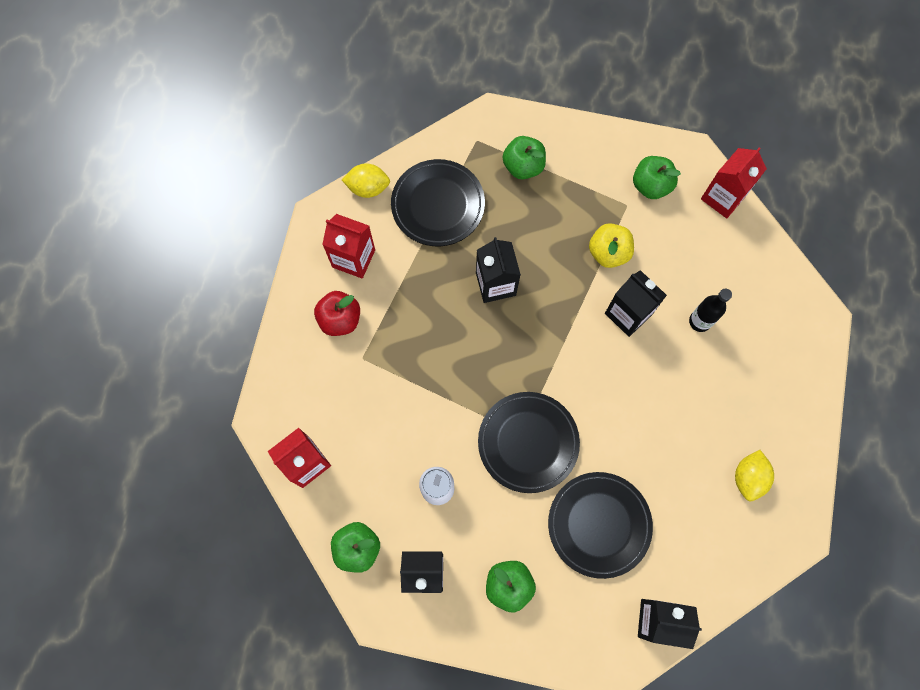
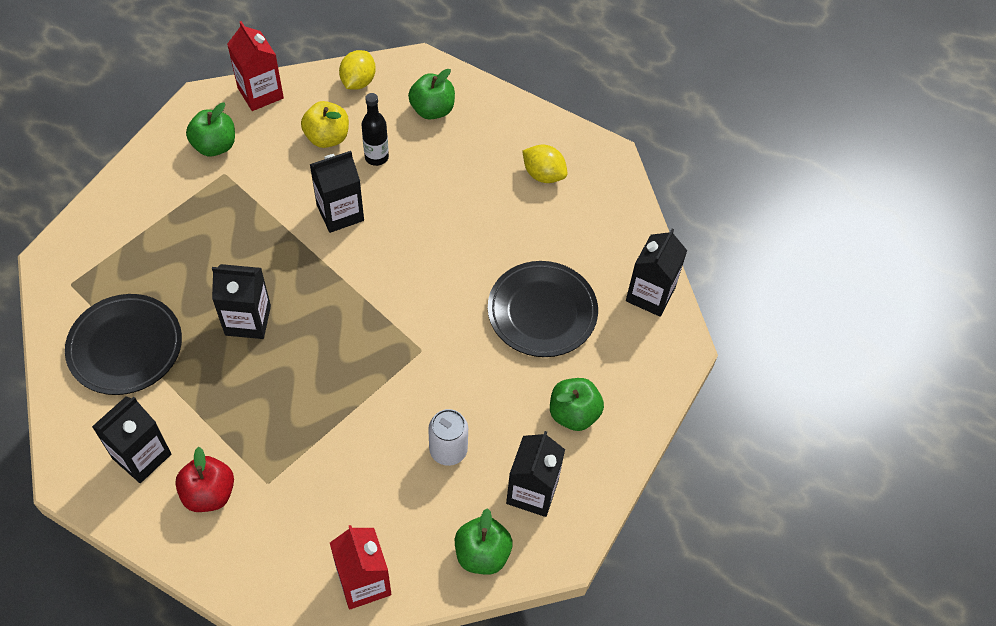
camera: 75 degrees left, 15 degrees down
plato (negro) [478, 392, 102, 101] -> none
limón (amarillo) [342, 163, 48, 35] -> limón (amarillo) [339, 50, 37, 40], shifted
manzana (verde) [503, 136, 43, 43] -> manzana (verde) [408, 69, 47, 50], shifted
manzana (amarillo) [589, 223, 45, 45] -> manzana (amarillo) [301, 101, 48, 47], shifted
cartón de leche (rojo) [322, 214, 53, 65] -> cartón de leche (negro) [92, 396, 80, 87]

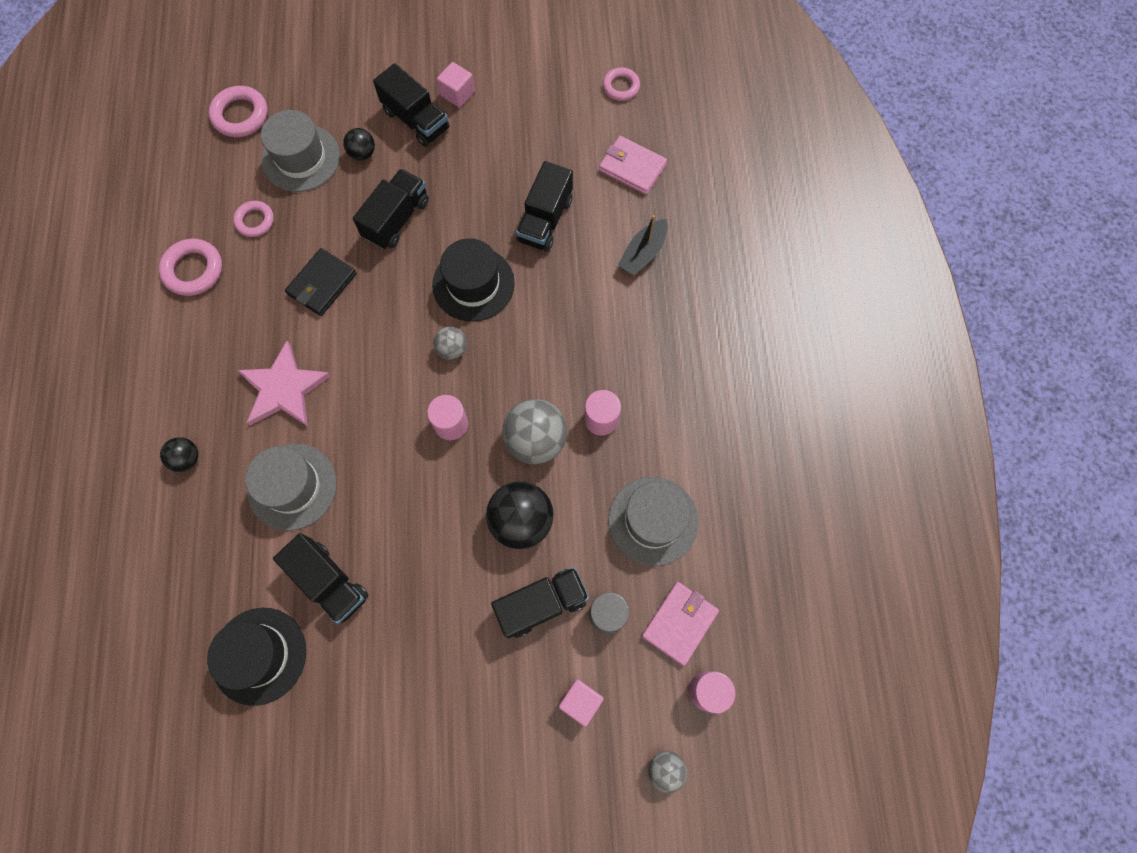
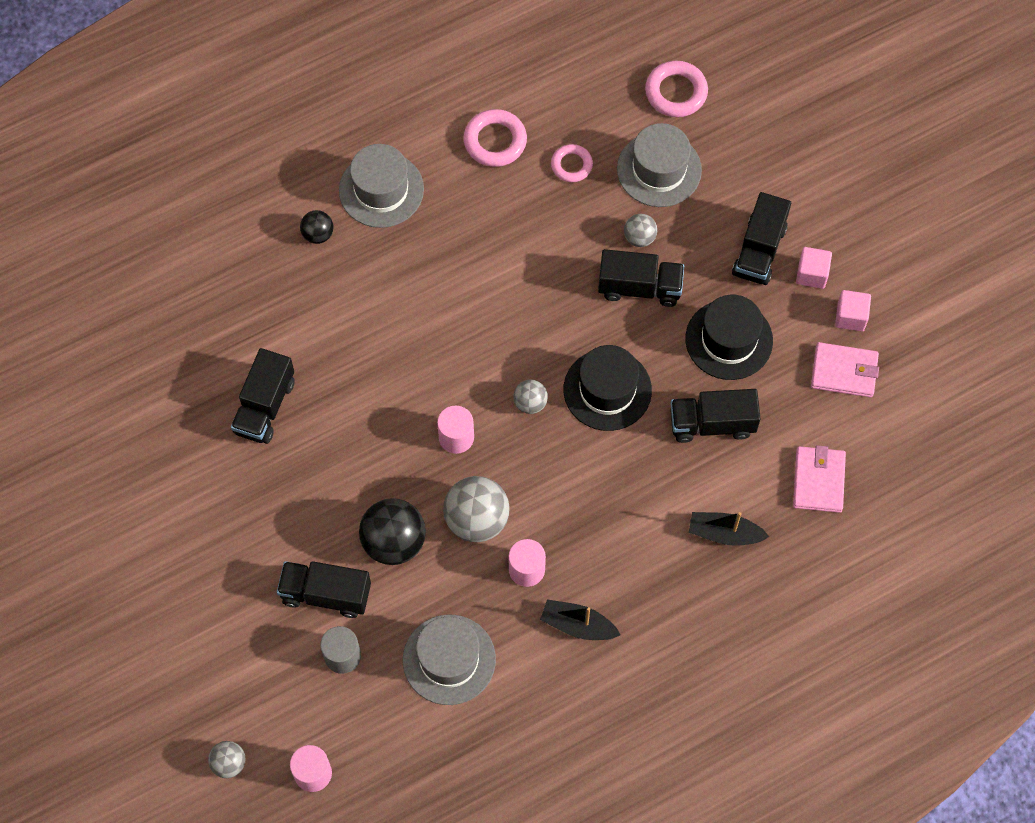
camera: 65 degrees right, 5 degrees down
estrella (rosa) [237, 341, 94, 86] -> none
cartera (negro) [285, 248, 72, 68] -> none
pelota (negro) [343, 128, 32, 32] -> none
anillo (rosa) [603, 67, 37, 34] -> none
none -> barco (negro) [540, 599, 80, 41]
none -> pelota (gris) [624, 214, 33, 33]
sombrero (negro) [207, 608, 99, 98] -> sombrero (negro) [685, 295, 88, 85], shifted
sombrero (gris) [245, 444, 92, 87] -> sombrero (gris) [339, 144, 85, 84], shifted
cubo (rosa) [559, 679, 45, 48] -> cubo (rosa) [835, 290, 36, 41], shifted
cartera (rosa) [642, 582, 77, 84] -> cartera (rosa) [811, 342, 68, 56], shifted
camión (negro) [491, 567, 98, 71] -> camión (negro) [277, 561, 94, 57], 150 degrees clockwise

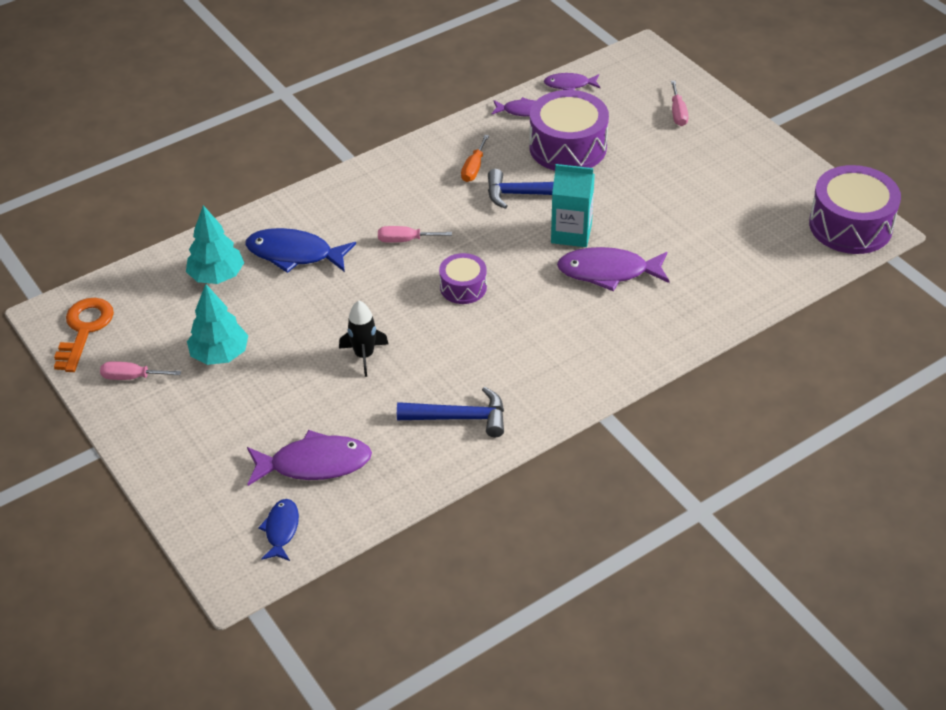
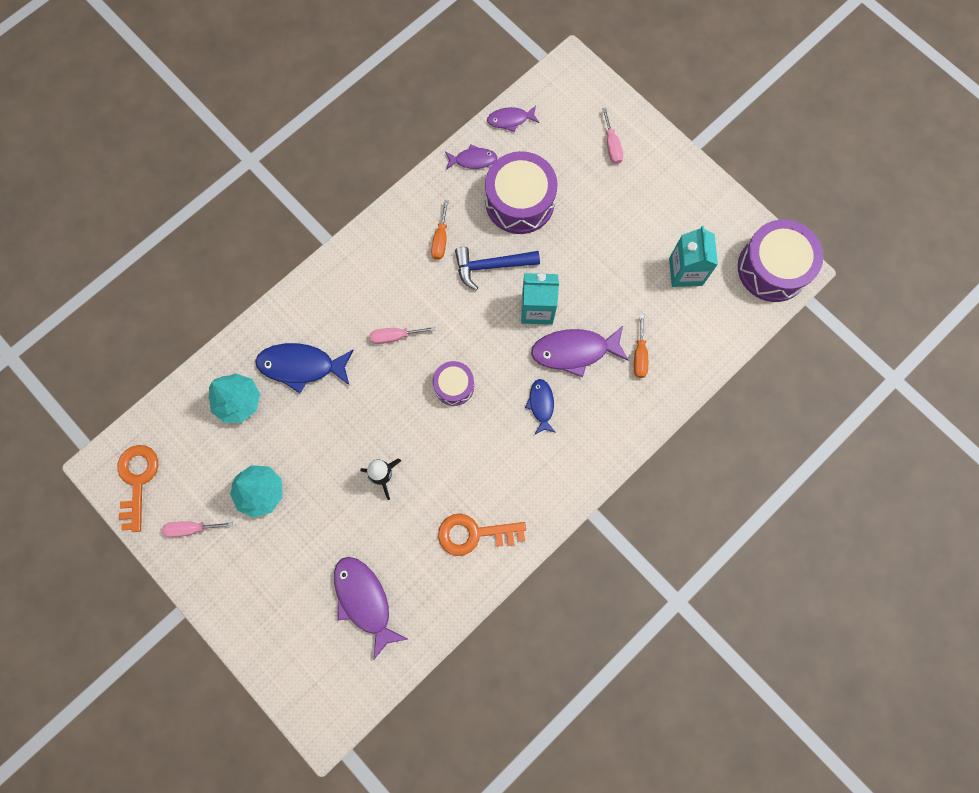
camera: 10 degrees left, 30 degrees up
none -> destornillador (naranja) [634, 314, 14, 64]
none -> cartón de leche (turquesa) [669, 226, 49, 61]
pez (azul) [258, 499, 41, 62] -> pez (azul) [525, 379, 31, 55], shifted
martillo (azul) [397, 387, 107, 50] -> llave (naranja) [438, 514, 88, 42]
pez (morado) [247, 430, 125, 56] -> pez (morado) [334, 557, 74, 102], 105 degrees counterclockwise

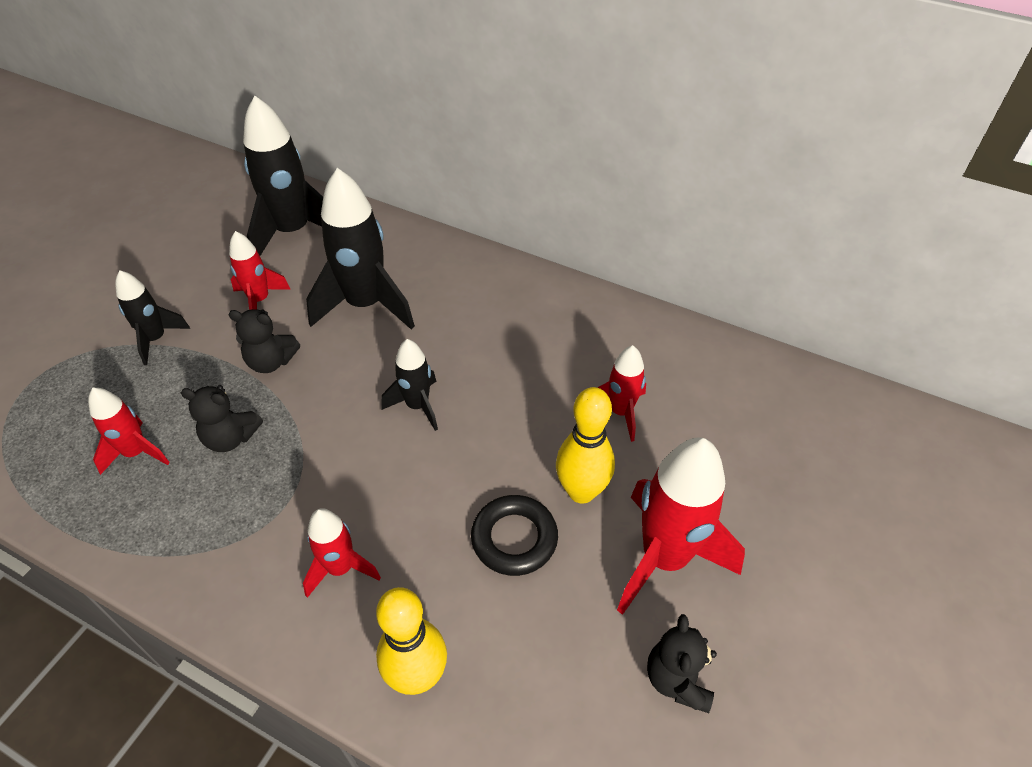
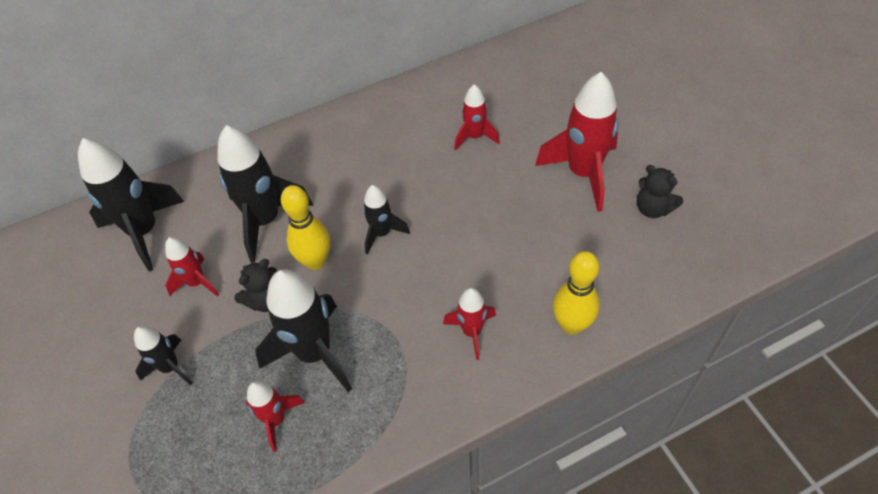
camera: 50 degrees left, 5 degrees up
anillo (negro) [471, 495, 87, 81] -> none
bolo (amarillo) [556, 387, 59, 116] -> bolo (amarillo) [281, 185, 49, 85], shifted
osito (negro) [181, 385, 82, 67] -> cohete (negro) [255, 269, 97, 123]

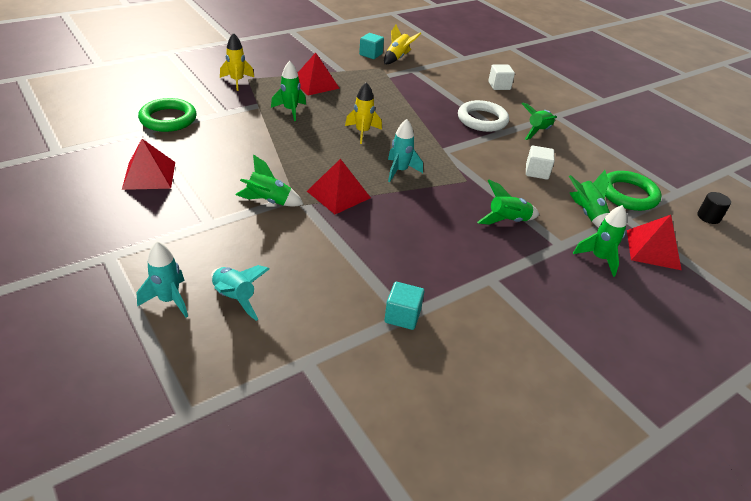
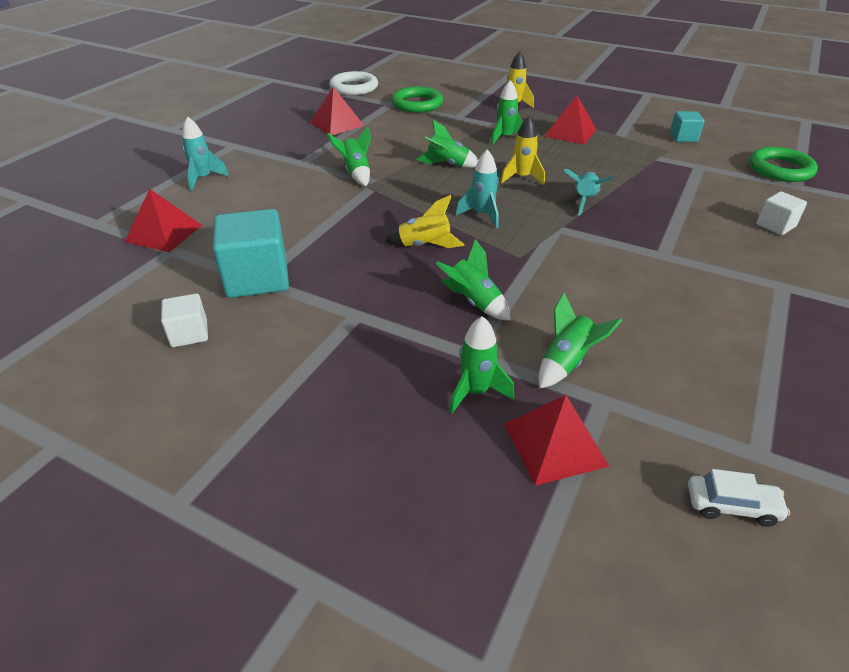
camera: 65 degrees right, 0 degrees up
cohete (turquesa) [211, 265, 58, 56] -> cohete (turquesa) [564, 169, 49, 46], shifted
pirámide (rojo) [307, 159, 64, 55] -> pirámide (rojo) [125, 189, 77, 63], shifted
cohete (amarillo) [384, 24, 38, 40] -> cohete (amarillo) [385, 195, 80, 53], shifted
anillo (blanco) [458, 100, 51, 32] -> anillo (blanco) [329, 71, 49, 24], shifted
cohete (verde) [522, 103, 35, 37] -> cohete (verde) [416, 120, 62, 48], shifted
cubo (blanco) [526, 146, 28, 34] -> cubo (blanco) [161, 294, 47, 53], shifted
anillo (verde) [605, 171, 57, 40] -> anillo (verde) [749, 147, 69, 35], shifted
cilindro (negro) [697, 192, 34, 32] -> coche (blanco) [688, 469, 102, 58]
cubo (turquesa) [384, 282, 40, 48] -> cubo (turquesa) [213, 209, 76, 89], x1.88

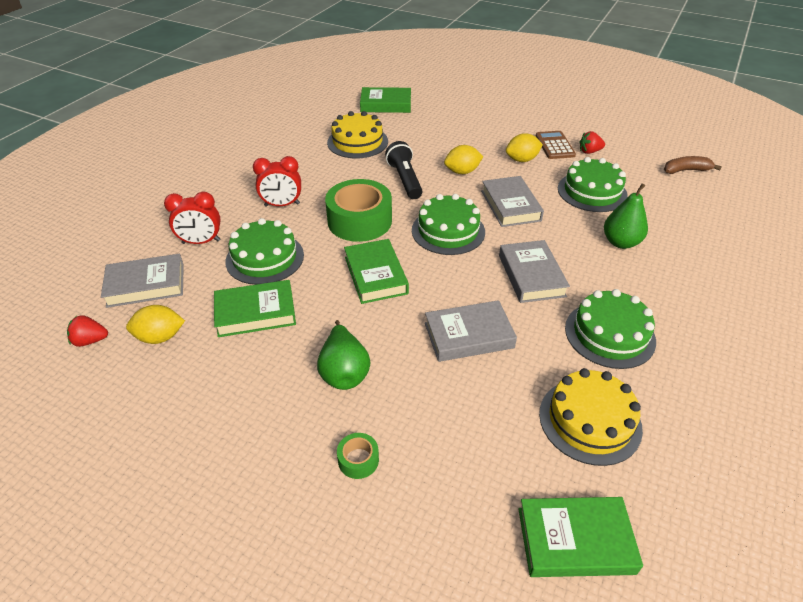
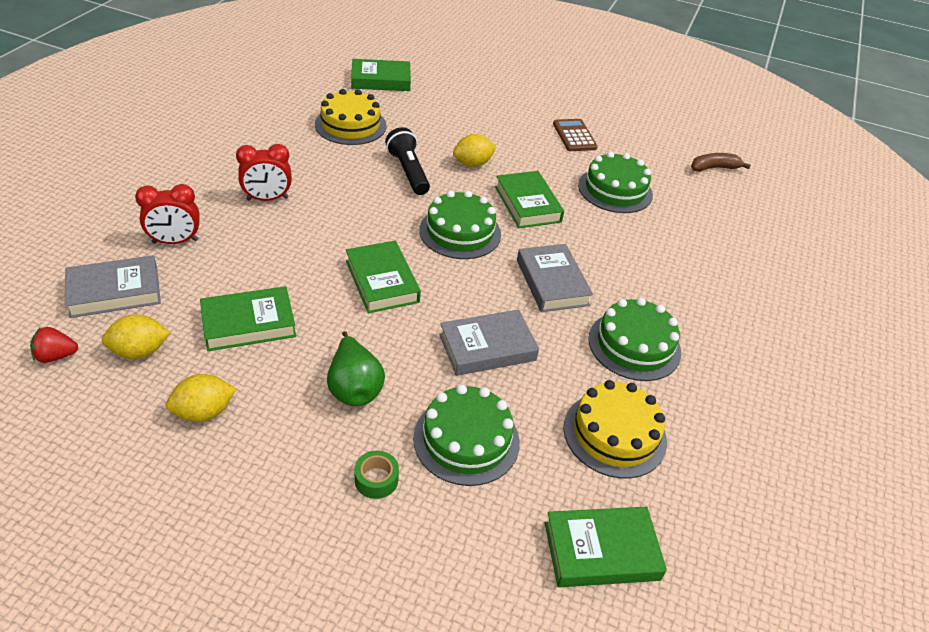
camera: 10 degrees left, 0 degrees up
cinta adhesiva (verde) [325, 179, 67, 63] -> none
fresa (rojo) [579, 131, 26, 23] -> none
pera (verde) [604, 184, 44, 65] -> none
tarta (verde) [225, 218, 79, 67] -> tarta (verde) [413, 384, 107, 102], shifted
limón (amarillo) [506, 133, 37, 29] -> limón (amarillo) [166, 374, 70, 48], shifted
libro (gris) [481, 176, 63, 51] -> libro (verde) [495, 171, 69, 57]

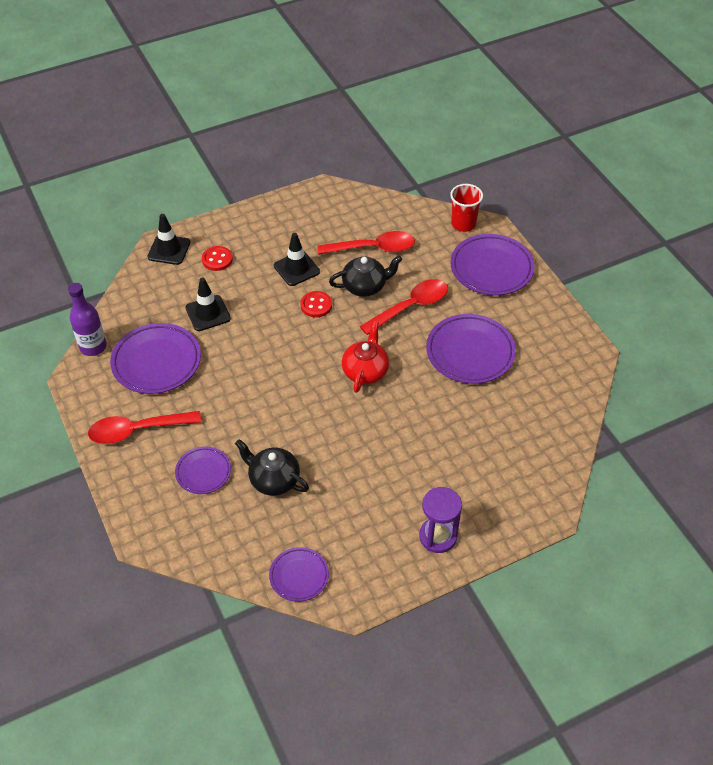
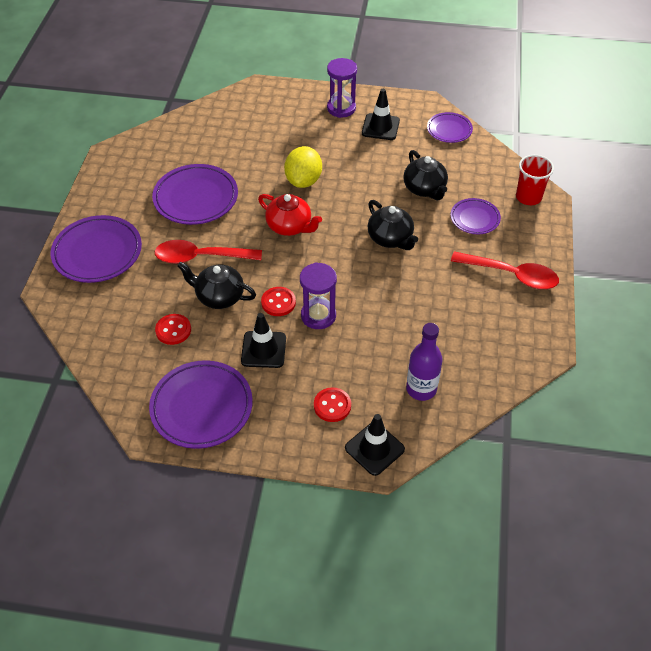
camera: 145 degrees left, 0 degrees up
none -> limón (amarillo) [284, 146, 38, 42]
none -> reloj de arena (morado) [300, 262, 37, 67]
none -> tetera (negro) [368, 200, 50, 50]
botella (morado) [68, 283, 39, 73] -> botella (morado) [406, 323, 37, 78], shifted
plato (morado) [110, 323, 91, 71] -> plato (morado) [149, 360, 104, 89], shifted
cono de tráfico (negro) [185, 278, 46, 53] -> cono de tráfico (negro) [362, 89, 38, 51], shifted
vaso (rojo) [450, 184, 33, 48] -> vaso (rojo) [516, 155, 38, 50], shifted
cuchara (rojo) [317, 231, 98, 24] -> botón (rojo) [155, 314, 36, 31]
tetera (rojo) [342, 321, 47, 72] -> tetera (rojo) [258, 194, 64, 42], 105 degrees counterclockwise

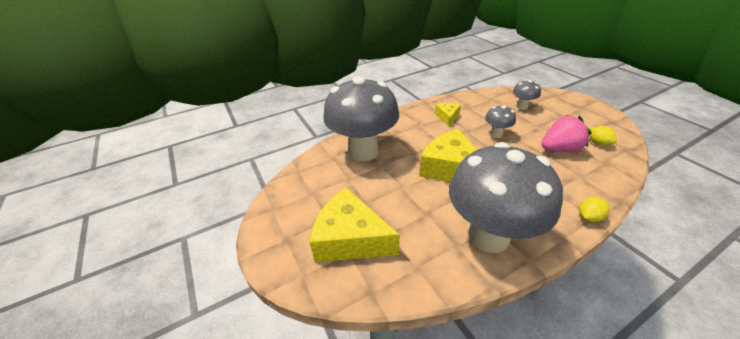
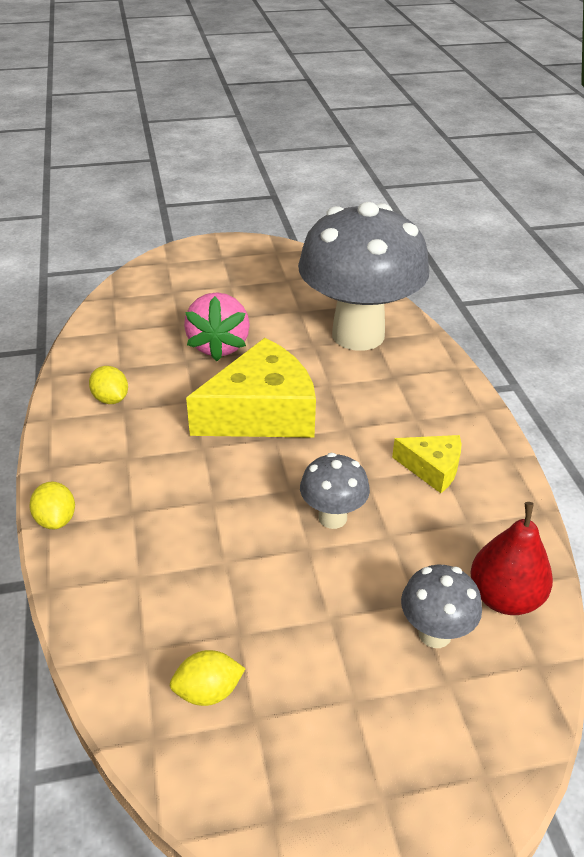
camera: 105 degrees right, 0 degrees up
queso (amarillo) [310, 188, 90, 74] -> none
none -> pera (rojo) [470, 502, 83, 113]
fresa (rosa) [541, 115, 51, 37] -> fresa (rosa) [184, 292, 66, 69], shifted
seta (gris) [449, 142, 114, 111] -> limón (amarillo) [89, 366, 39, 38]

